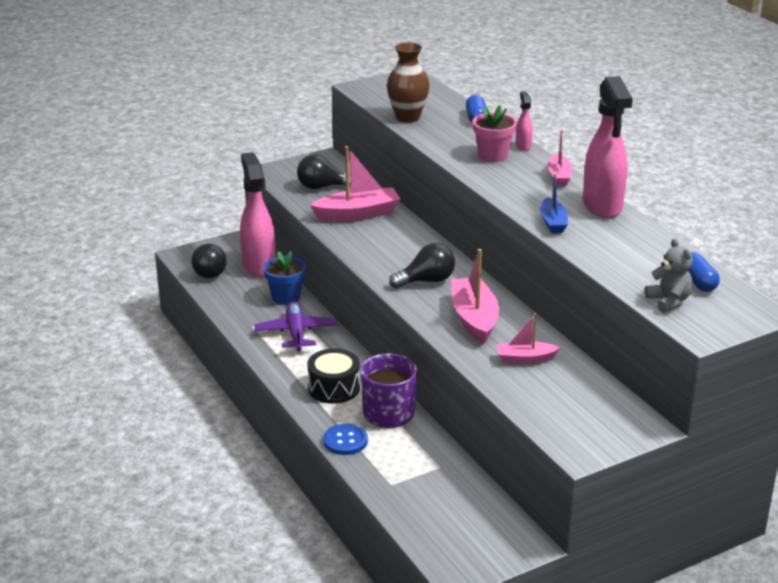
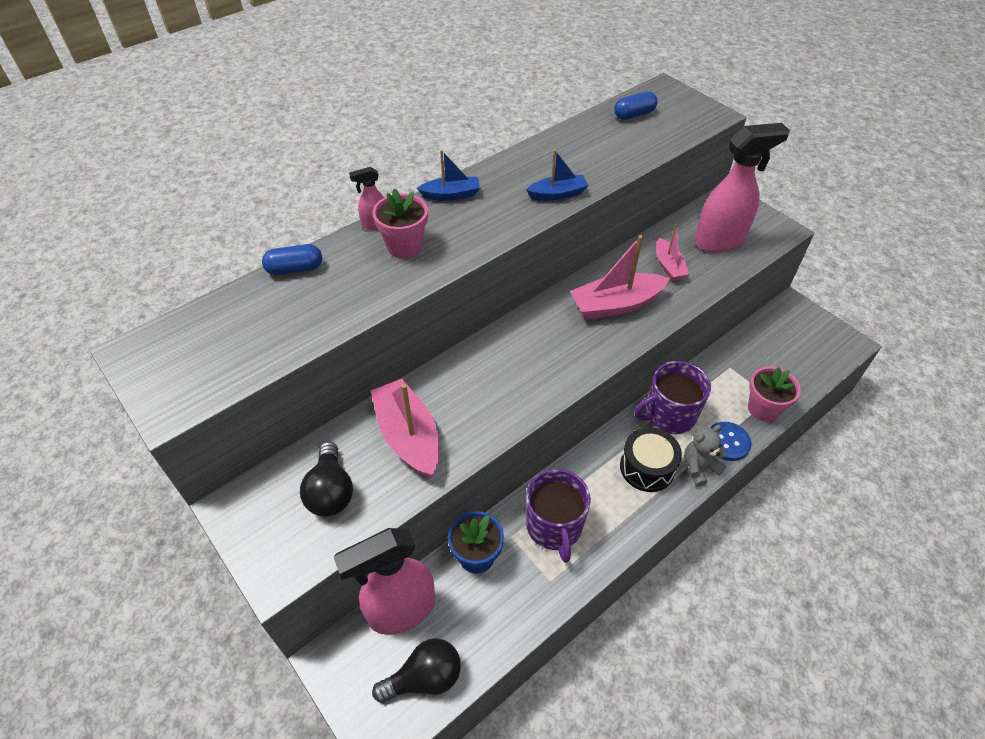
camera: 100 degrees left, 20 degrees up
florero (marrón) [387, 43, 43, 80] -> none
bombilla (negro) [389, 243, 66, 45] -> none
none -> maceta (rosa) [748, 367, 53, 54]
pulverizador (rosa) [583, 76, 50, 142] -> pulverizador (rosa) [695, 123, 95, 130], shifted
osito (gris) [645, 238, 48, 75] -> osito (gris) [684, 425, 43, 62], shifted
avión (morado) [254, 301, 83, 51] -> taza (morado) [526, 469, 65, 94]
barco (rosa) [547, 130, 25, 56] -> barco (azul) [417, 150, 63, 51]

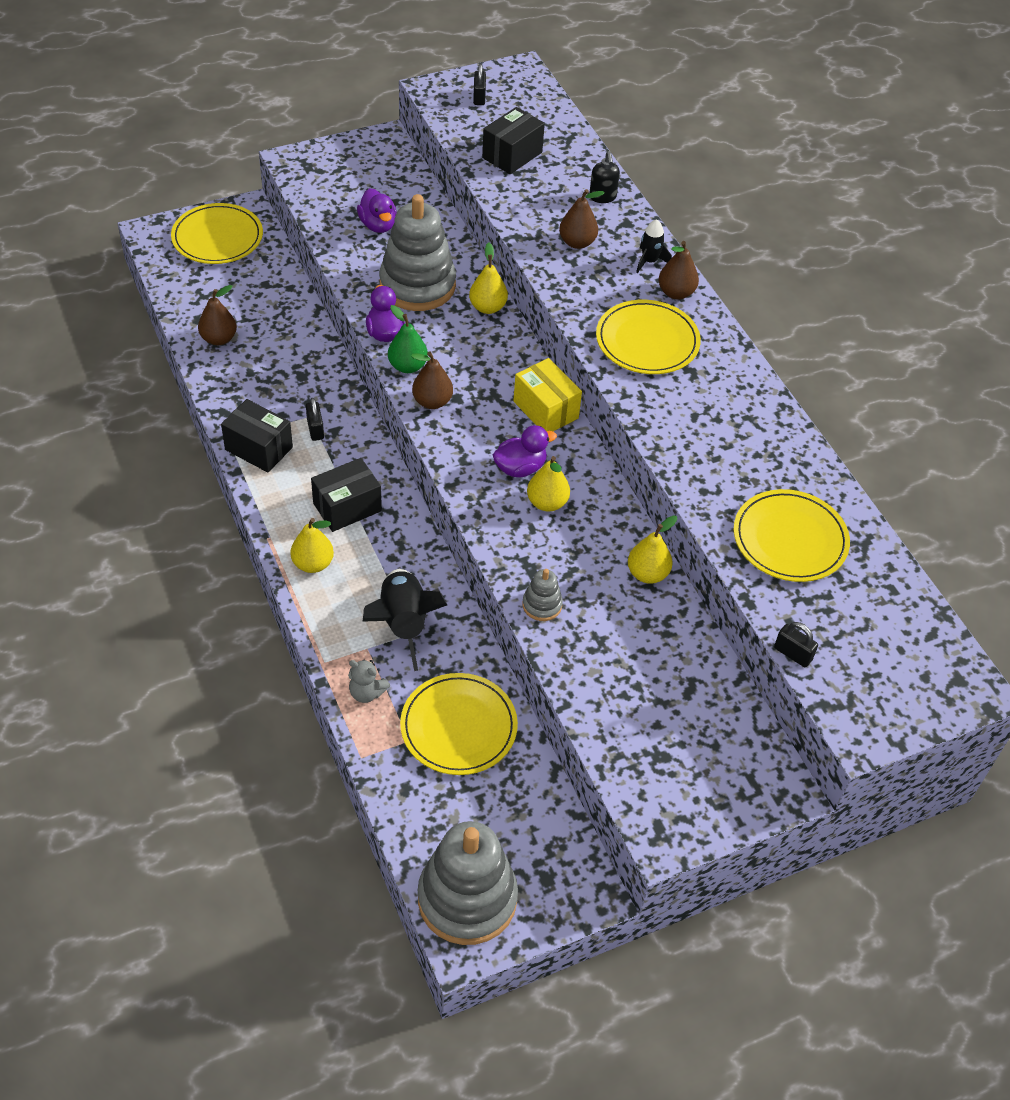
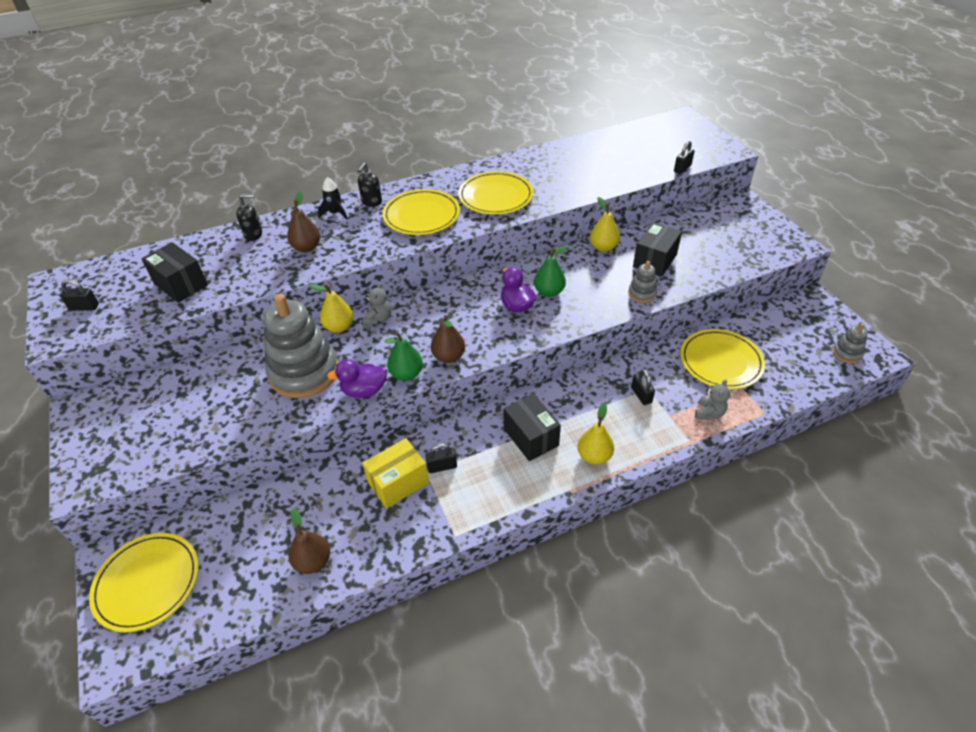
camera: 85 degrees left, 5 degrees down
pato (morado) [357, 188, 40, 45] -> none
none -> osito (gris) [364, 282, 27, 43]
caja (negro) [221, 399, 72, 73] -> caja (negro) [633, 222, 49, 55], shifted
caja (amarillo) [513, 358, 69, 73] -> caja (amarillo) [363, 438, 66, 71], shifted
plato (amarillo) [734, 489, 116, 93] -> plato (amarillo) [458, 171, 76, 44], shifted
cohete (negro) [363, 569, 84, 102] -> candado (negro) [631, 369, 24, 36]
pera (marrón) [658, 241, 41, 58] -> dispensador de jabón (negro) [358, 163, 24, 44]
pera (amarillo) [527, 456, 43, 56] -> pera (verde) [534, 245, 35, 52]
juguete apilable (gris) [418, 821, 100, 124] -> juguete apilable (gris) [832, 323, 36, 41], x0.44

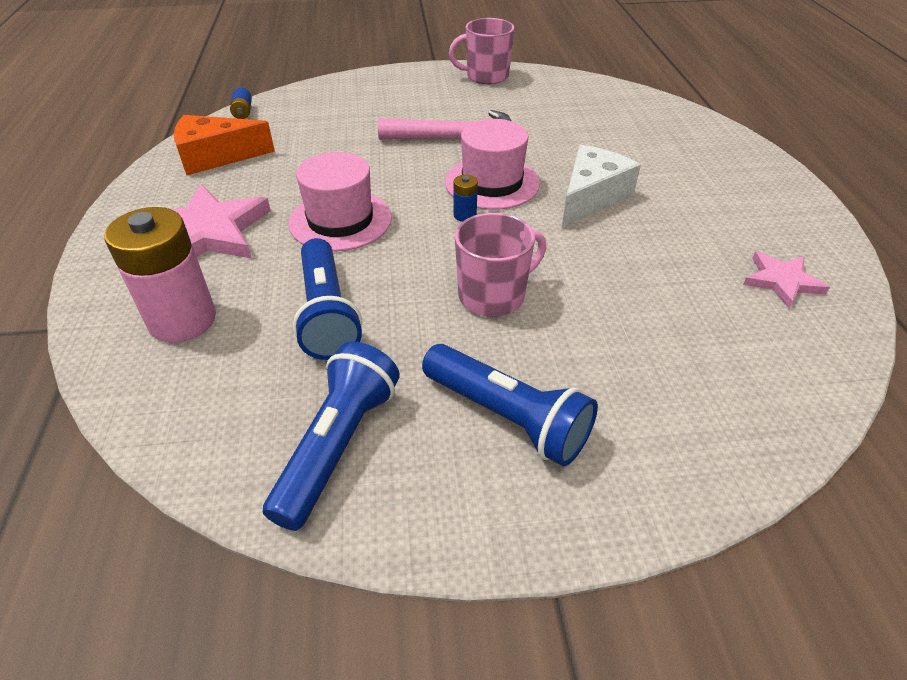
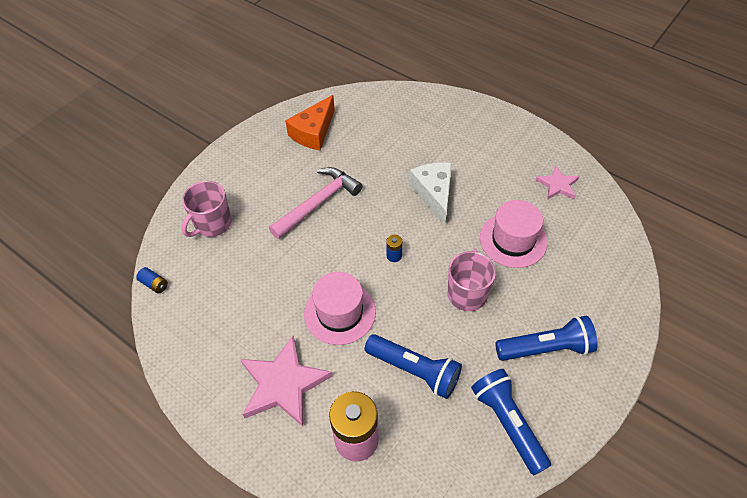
camera: 45 degrees left, 10 degrees up
queso (naranja) [174, 115, 101, 60] -> queso (naranja) [285, 95, 50, 55], shifted
sombrero (rosa) [445, 119, 95, 91] -> sombrero (rosa) [480, 200, 67, 68], shifted
taza (rosa) [449, 18, 66, 66] -> taza (rosa) [182, 181, 50, 56], shifted

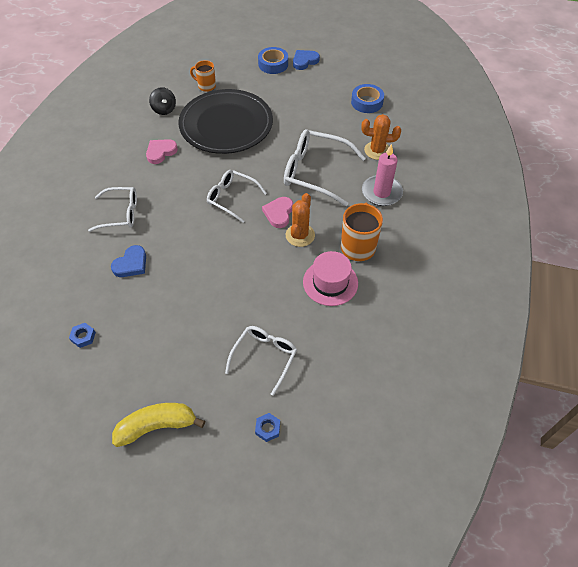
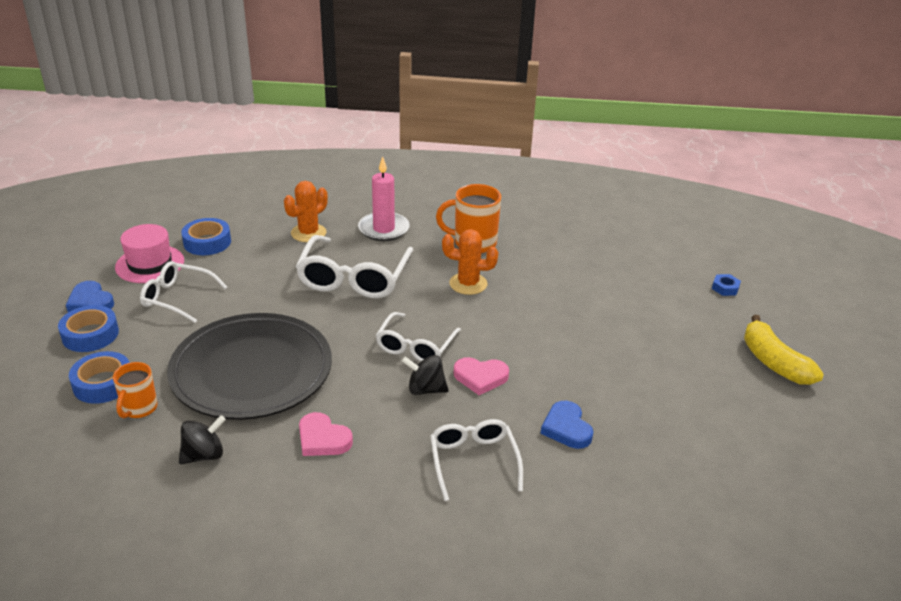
camera: 100 degrees left, 20 degrees down
tuerca (azul) [69, 323, 27, 25] -> none
none -> cinta adhesiva (azul) [69, 351, 61, 53]
none -> peonza (negro) [402, 355, 47, 40]
gafas (blanco) [225, 326, 72, 70] -> gafas (blanco) [140, 261, 87, 62], shifted
corazón (rosa) [262, 197, 31, 31] -> corazón (rosa) [454, 357, 55, 38], shifted
sombrero (rosa) [303, 251, 55, 55] -> sombrero (rosa) [115, 224, 69, 59], shifted
corazón (azul) [111, 245, 35, 32] -> corazón (azul) [541, 401, 52, 48], 135 degrees counterclockwise
cactus (naranja) [361, 114, 40, 46] -> cactus (naranja) [284, 181, 44, 61], 45 degrees clockwise

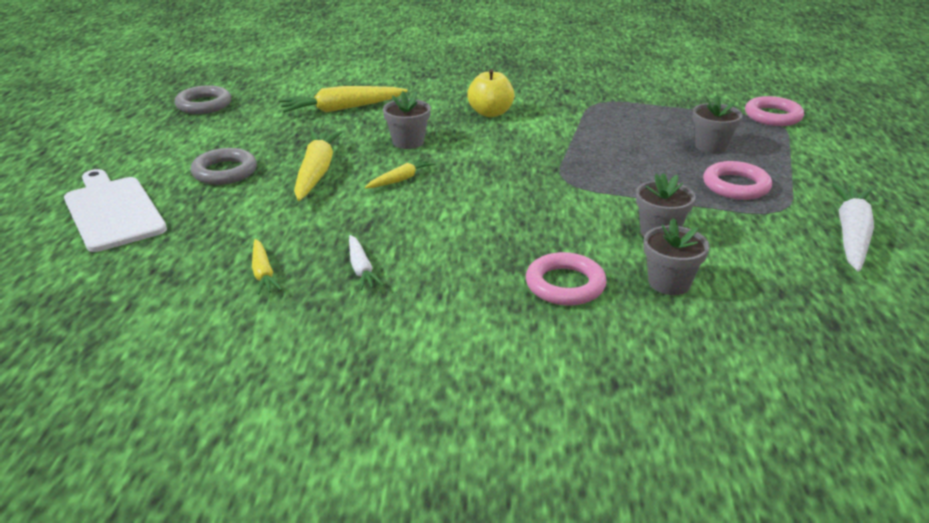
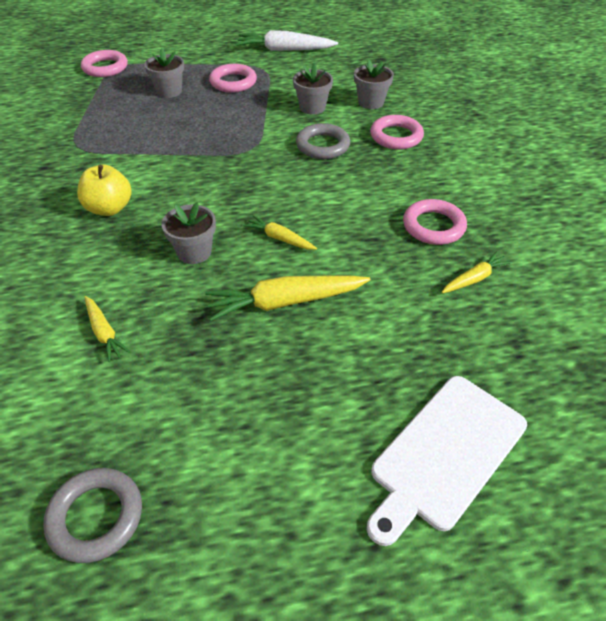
camera: 105 degrees left, 15 degrees up
anillo (gris) [191, 148, 66, 37] -> anillo (gris) [296, 123, 54, 36], shifted
zanahoria (blanco) [349, 235, 35, 55] -> anillo (rosa) [403, 199, 64, 46]
zanahoria (amarillo) [279, 86, 129, 27] -> zanahoria (amarillo) [85, 296, 45, 66], x0.55

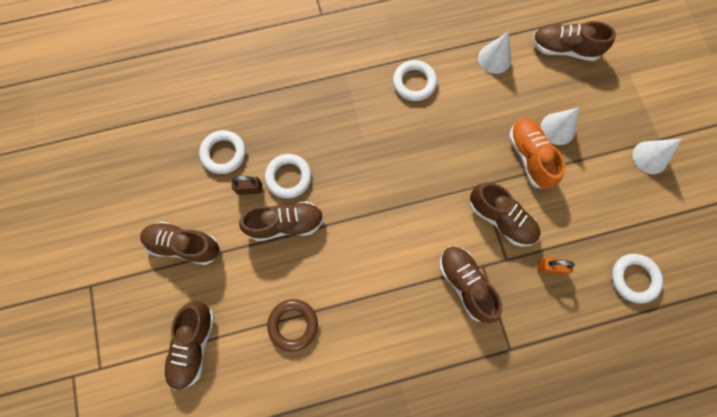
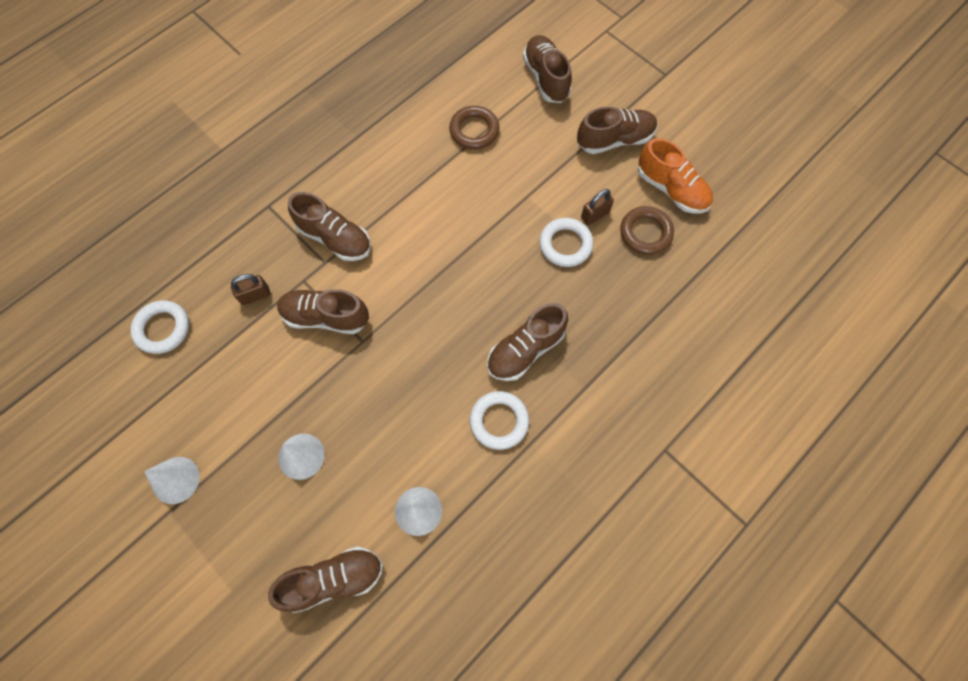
camera: 150 degrees right, 5 degrees down
zapato (marrón) [239, 201, 85, 40] -> zapato (marrón) [487, 303, 81, 78], shifted
zapato (naranja) [509, 118, 56, 71] -> zapato (naranja) [638, 138, 75, 76], shifted
anillo (blanco) [199, 130, 47, 44] -> anillo (marrón) [620, 206, 54, 49]
candado (naranja) [537, 257, 38, 18] -> candado (marrón) [231, 274, 39, 31]

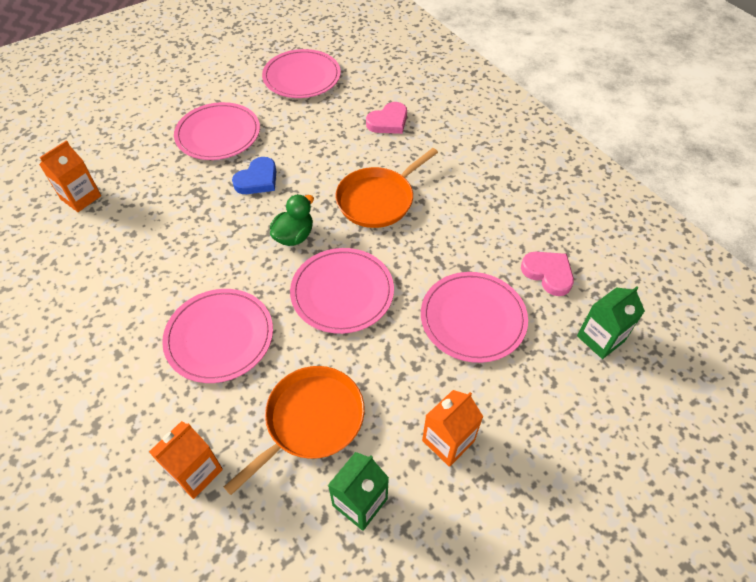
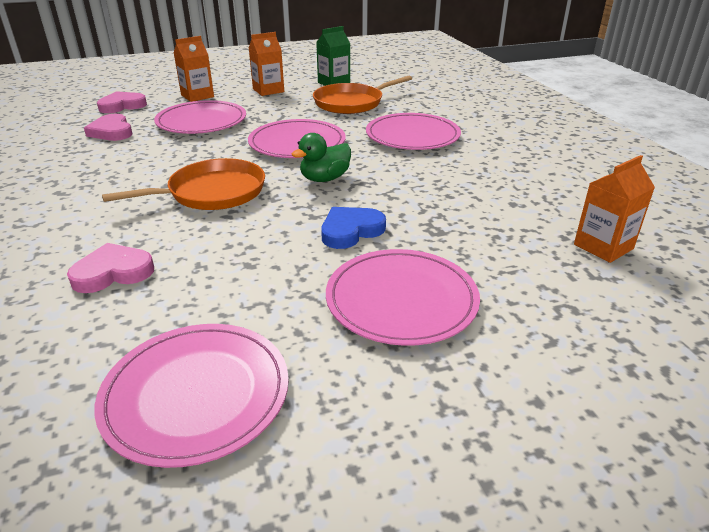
camera: 165 degrees left, 20 degrees down
cartón de leche (naranja) [149, 421, 74, 78] -> cartón de leche (naranja) [174, 36, 40, 66], shifted
cartón de leche (verde) [577, 287, 68, 72] -> corazón (rosa) [97, 91, 50, 22]

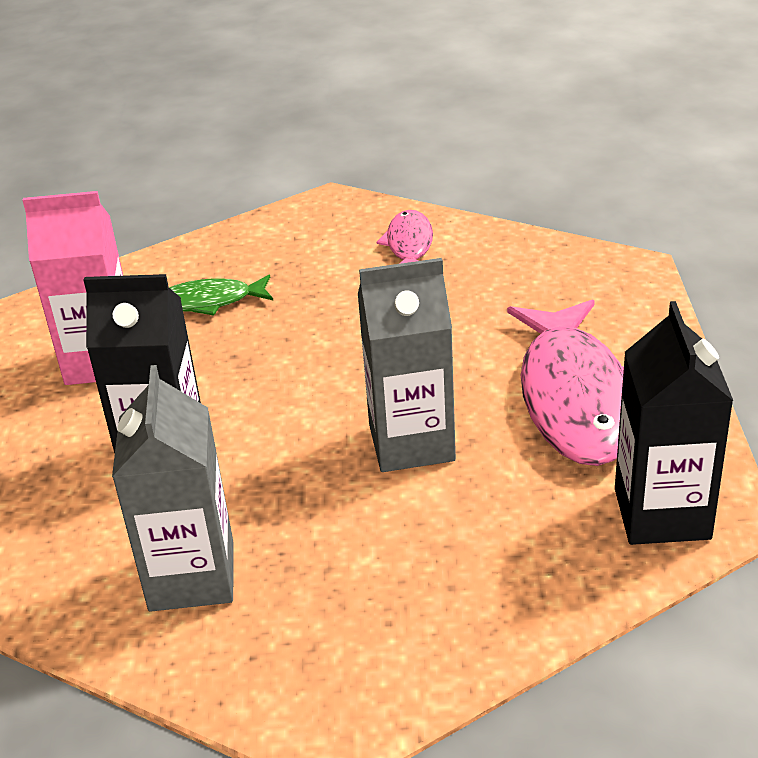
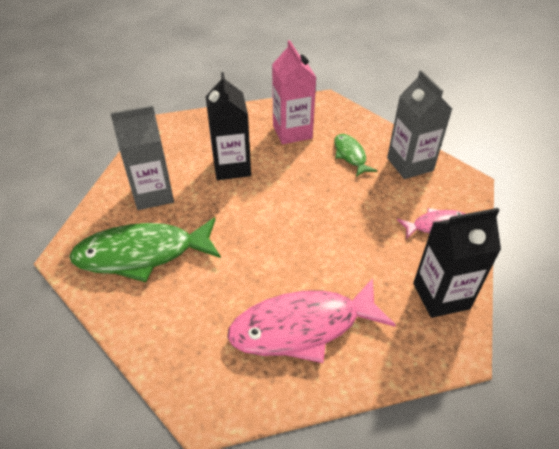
camera: 75 degrees right, 10 degrees up
none -> pez (verde) [69, 217, 152, 65]
cartón de leche (gris) [358, 258, 98, 214] -> cartón de leche (gris) [387, 70, 65, 109], shifted
cartón de leche (negro) [615, 301, 118, 244] -> cartón de leche (negro) [413, 208, 88, 110], shifted

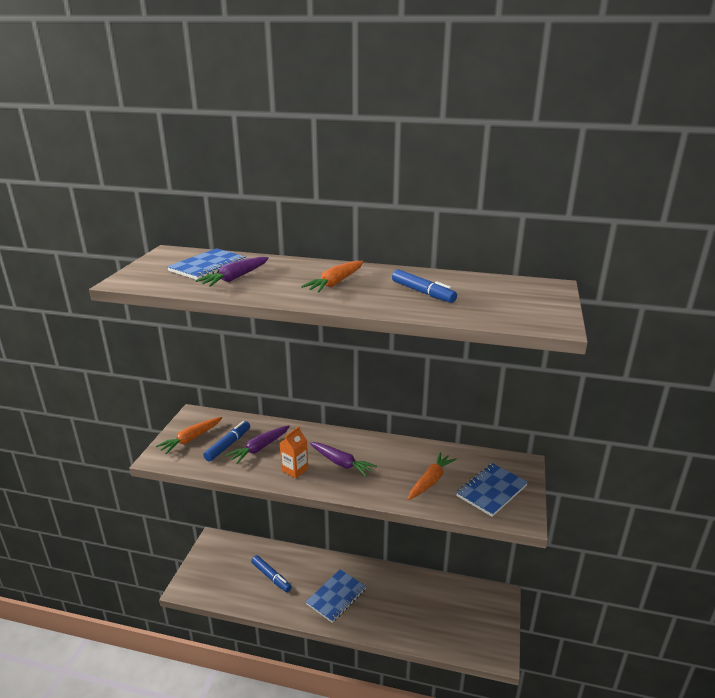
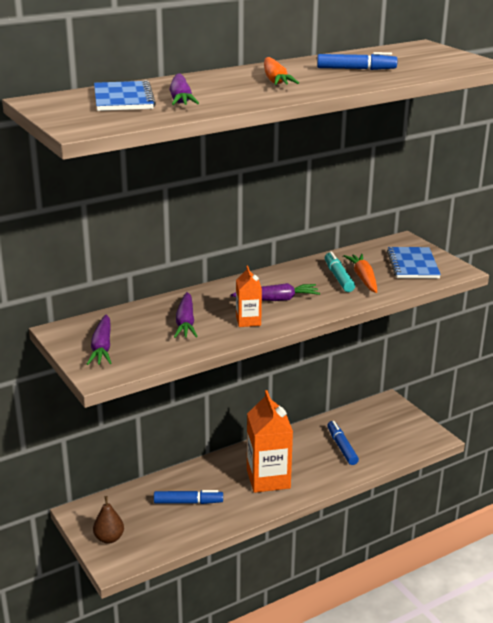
camera: 45 degrees left, 0 degrees up
none -> pera (marrón) [93, 496, 31, 48]
none -> rotulador (turquesa) [325, 251, 30, 41]
rotulador (azul) [203, 421, 47, 41] -> rotulador (azul) [327, 421, 32, 44], shifted
cuaderno (azul) [306, 569, 60, 54] -> cartón de leche (naranja) [247, 390, 46, 103]
zanahoria (naranja) [156, 417, 66, 37] -> zanahoria (morado) [87, 315, 25, 50]

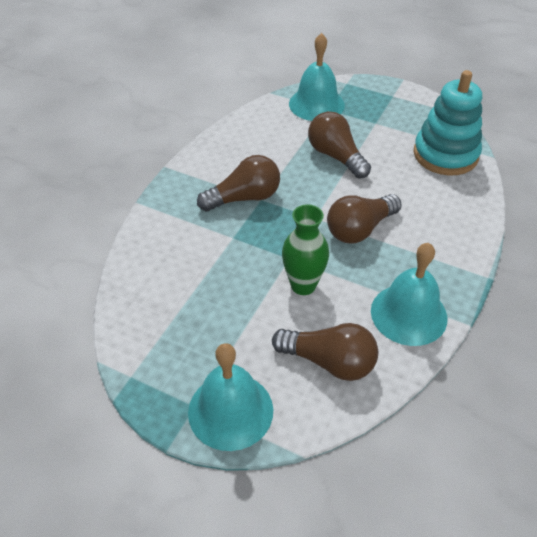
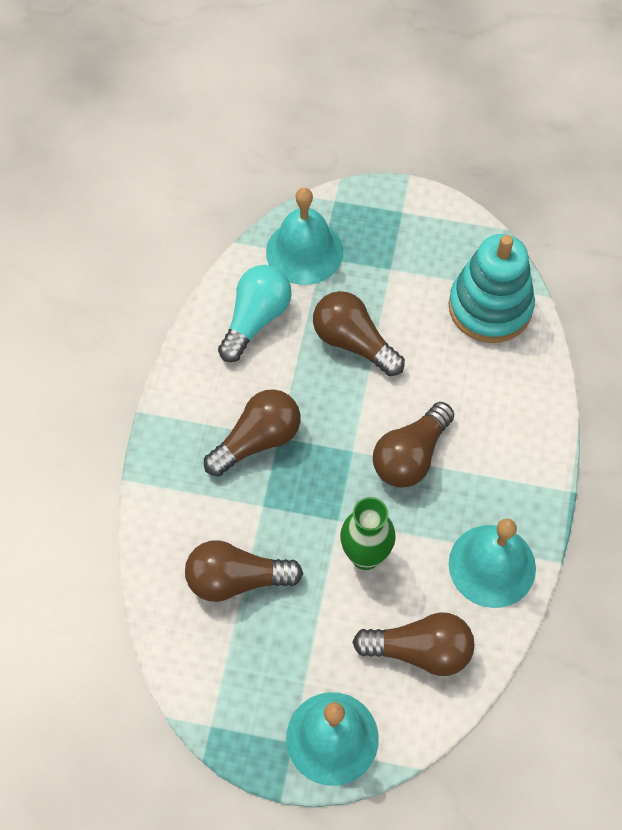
camera: 15 degrees left, 15 degrees up
none -> bombilla (marrón) [185, 540, 118, 62]
none -> bombilla (turquesa) [218, 265, 74, 97]

